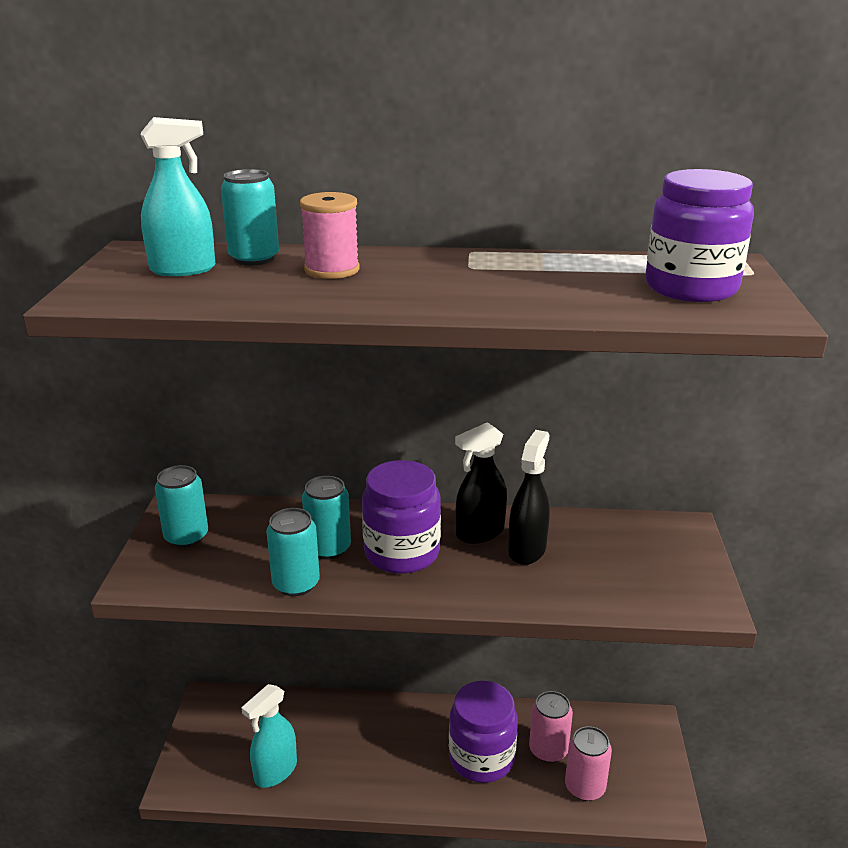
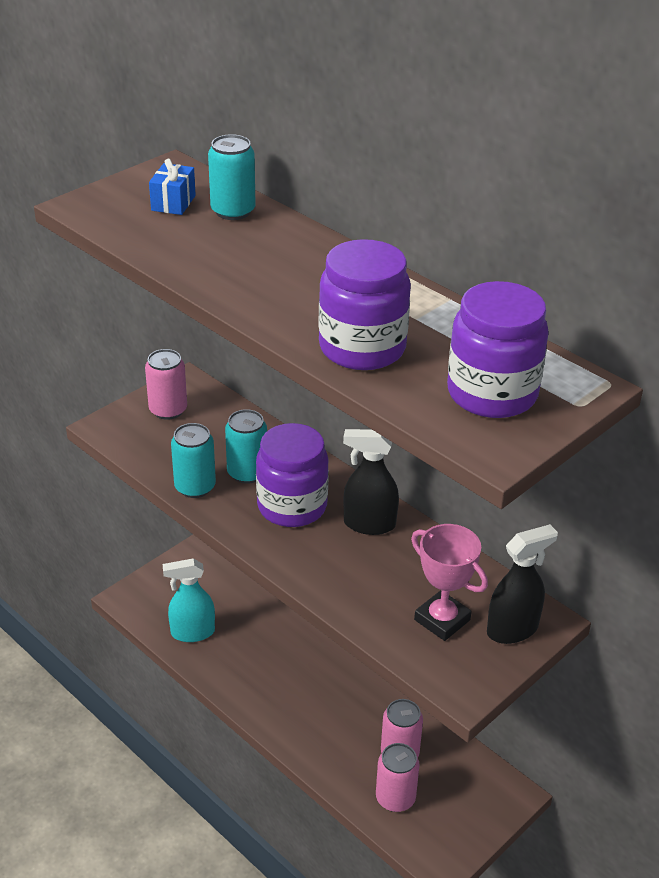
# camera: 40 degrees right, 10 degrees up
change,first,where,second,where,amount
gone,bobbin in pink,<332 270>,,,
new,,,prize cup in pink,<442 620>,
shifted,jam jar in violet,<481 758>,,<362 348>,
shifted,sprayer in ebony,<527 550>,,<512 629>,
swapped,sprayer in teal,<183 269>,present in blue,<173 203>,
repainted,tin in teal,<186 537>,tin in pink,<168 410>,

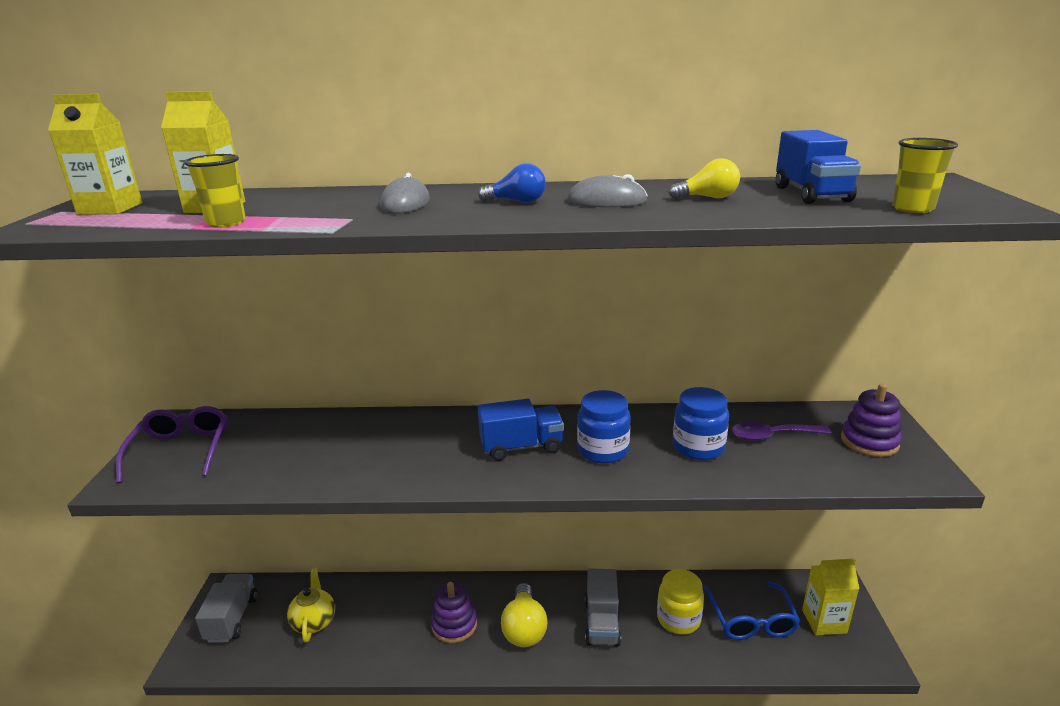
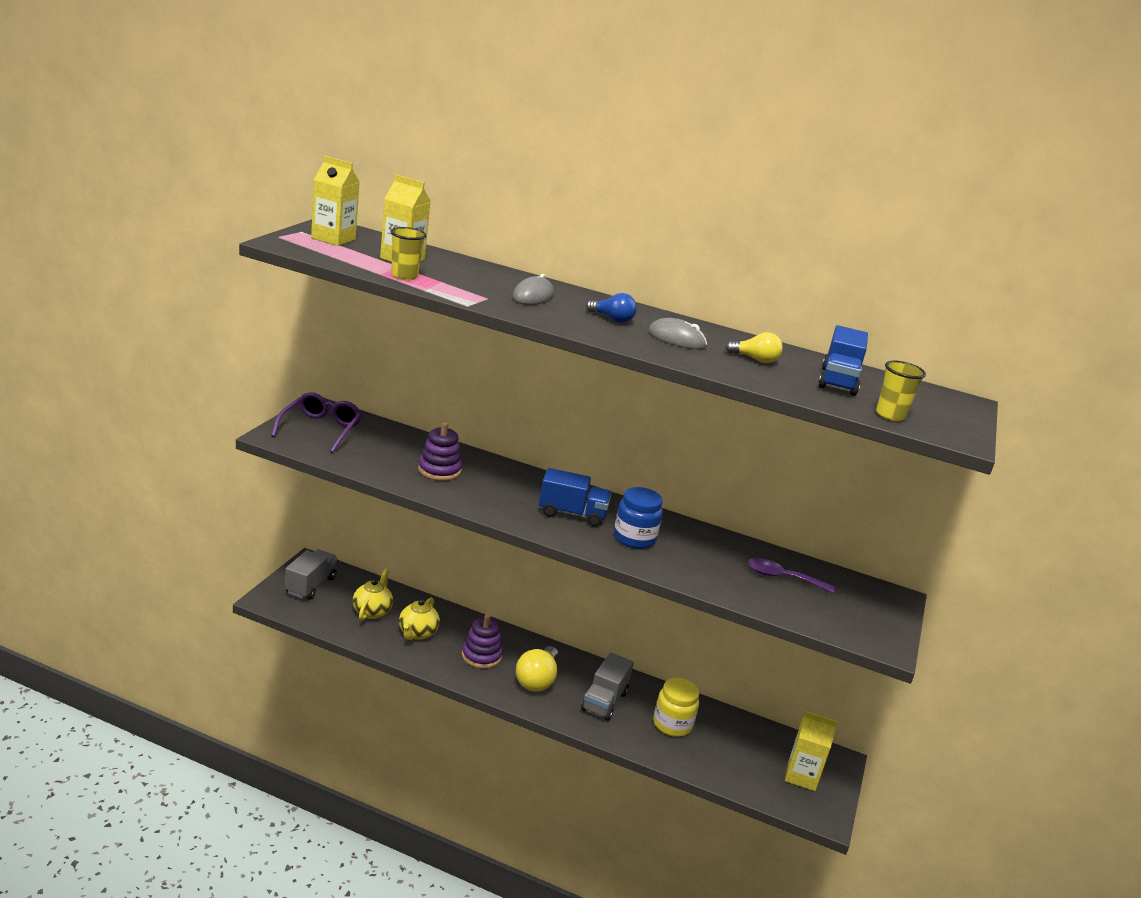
# camera: 15 degrees right, 0 degrees up
change,first,where,second,where,amount
gone,jam jar in blue,<698 447>,,,
gone,eyeglasses in blue,<751 620>,,,
new,,,china teapot in golden,<417 633>,
shifted,stacking rings in violet,<869 442>,,<439 470>,

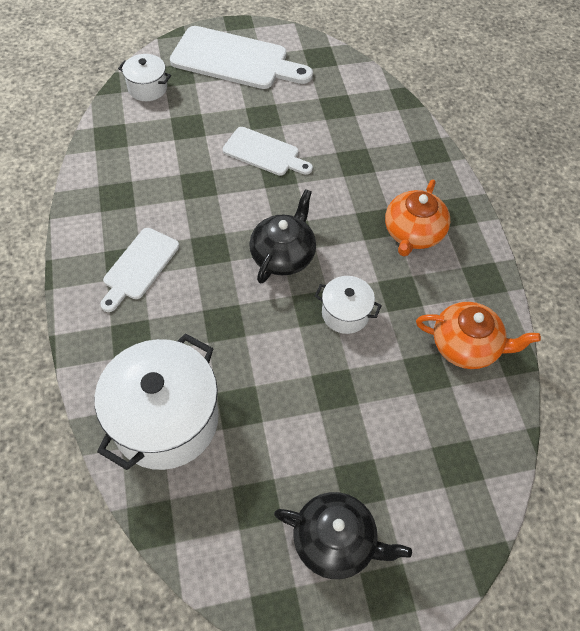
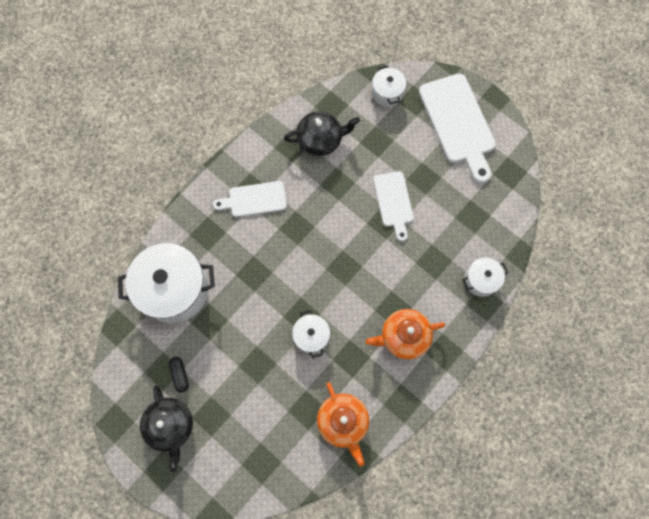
# camera: 55 degrees right, 15 degrees up
change,first,where,second,where,amount
new,,,capsule in ebony,<180 375>,
new,,,stockpot in white,<480 280>,
shifted,china teapot in ebony,<283 255>,,<320 139>,

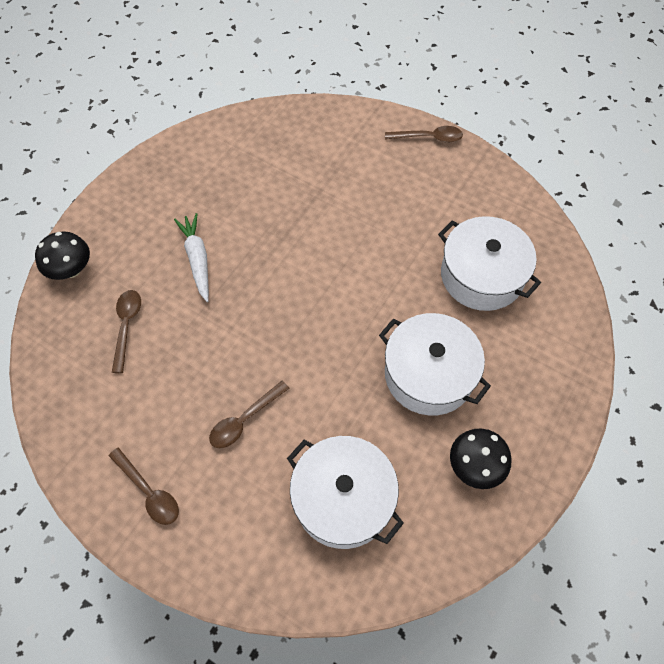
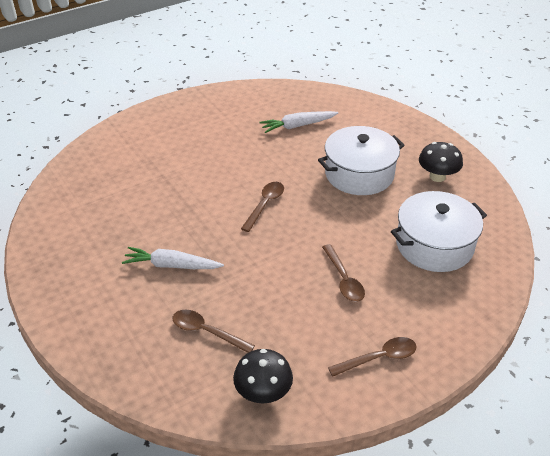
# camera: 65 degrees left, 20 degrees down
change,first,where,second,where,amount
shifted,fungus in ebony,<71 269>,,<263 393>,
shifted,tablespoon in russet,<428 138>,,<265 205>,
swapped,stockpot in white,<482 275>,carrot in white,<297 126>,

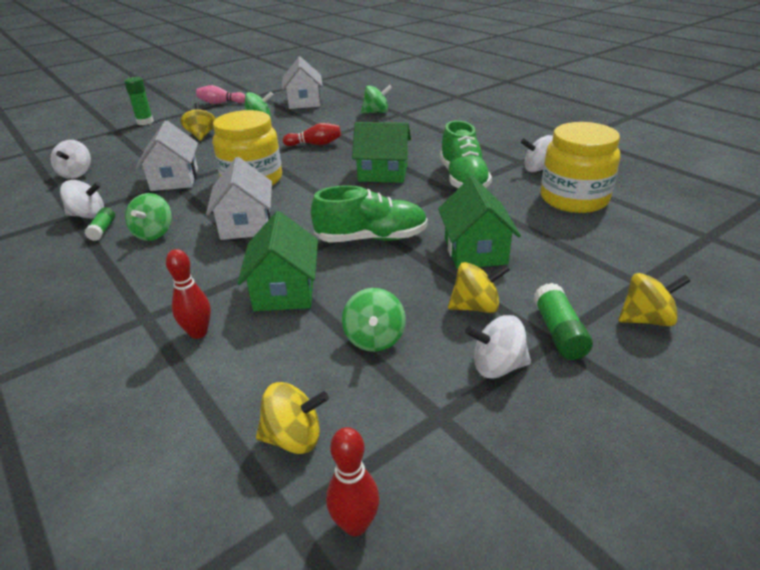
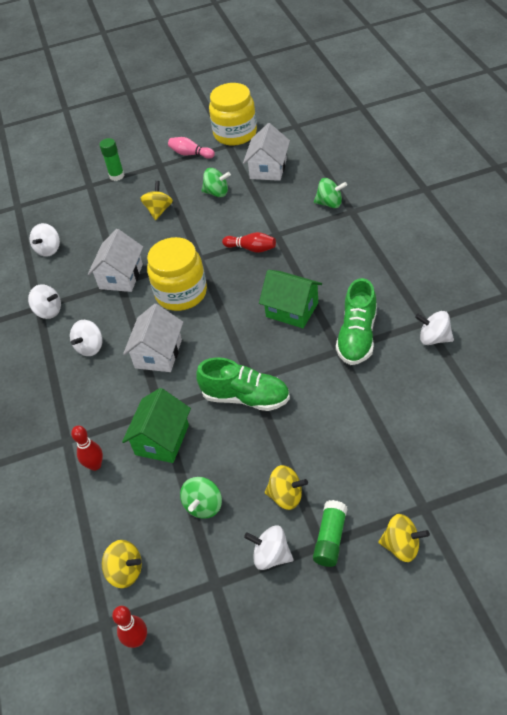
# camera: 25 degrees right, 15 degrees up
change,first,where,second,where,amount
gone,glue in emerald,<103 230>,,,
gone,toy house in emerald,<475 251>,,,
shifted,jam jar in golden,<574 199>,,<235 133>,
repainted,toy top in emerald,<154 233>,toy top in white,<90 347>,

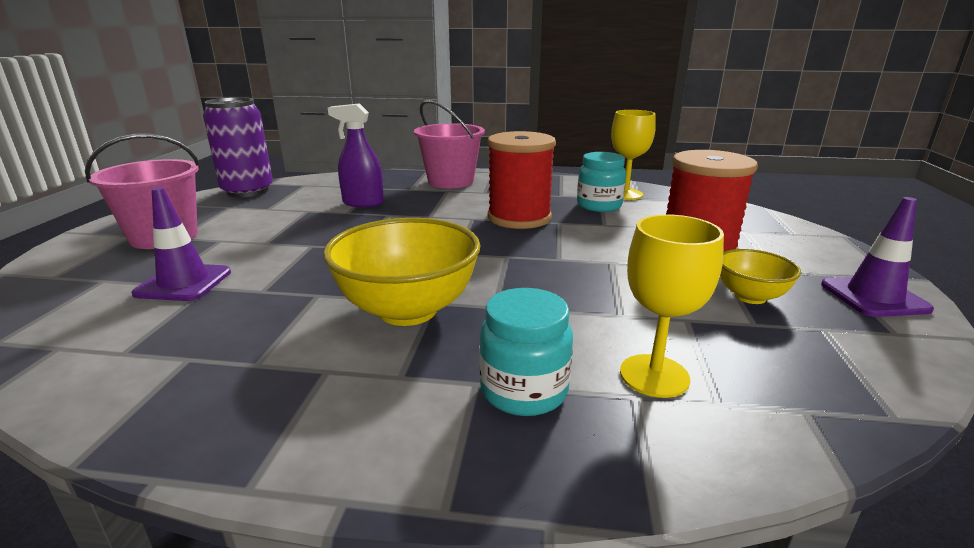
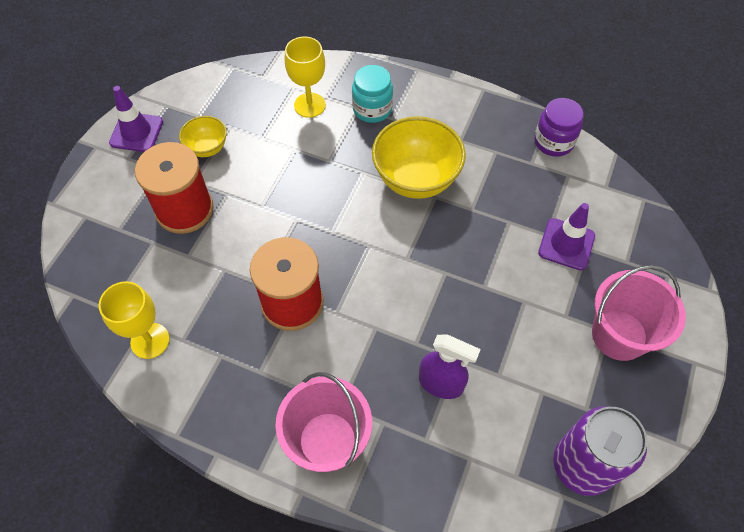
# camera: 165 degrees left, 35 degrees up
change,first,where,second,where,amount
gone,jam jar in teal,<599 206>,,,
new,,,jam jar in violet,<553 142>,

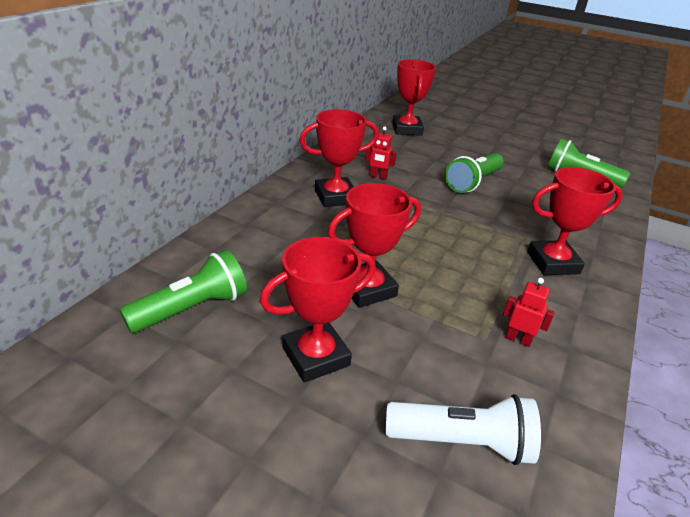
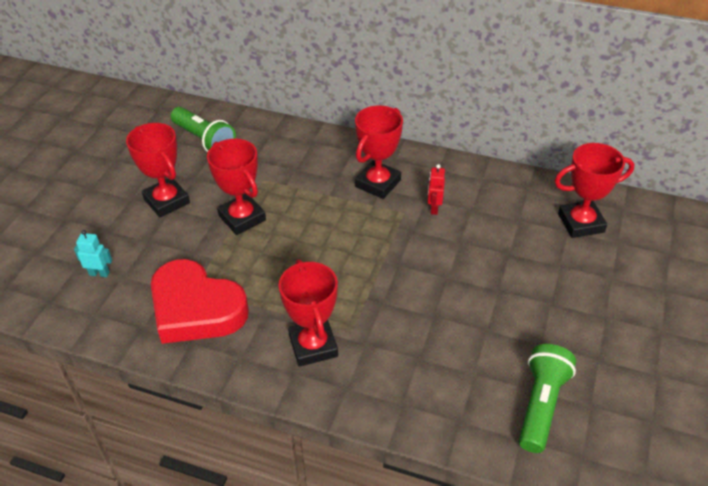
# camera: 85 degrees right, 10 degrees up
change,first,where,second,where,amount
gone,torch in emerald,<473 182>,,,
swapped,torch in white,<462 442>,toy robot in teal,<99 273>,
swapped,toy robot in scarlet,<518 339>,heart shape in scarlet,<196 308>,
rotated,prize cup in scarlet,<335 197>,,<378 183>,60 degrees clockwise

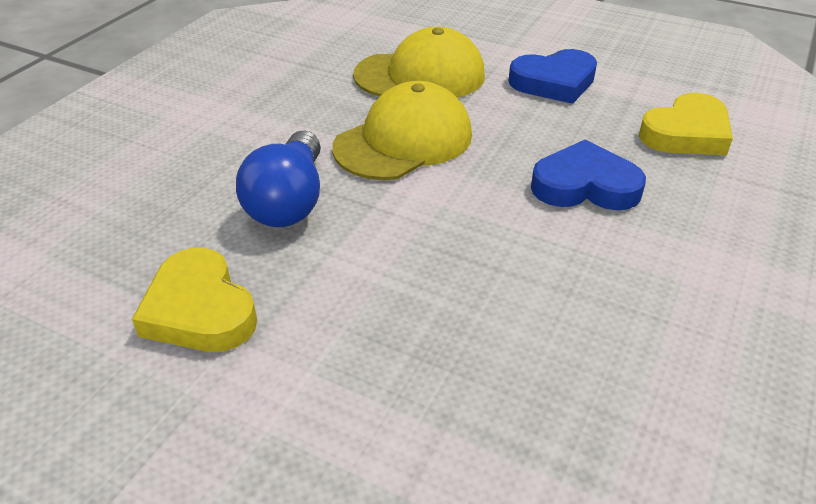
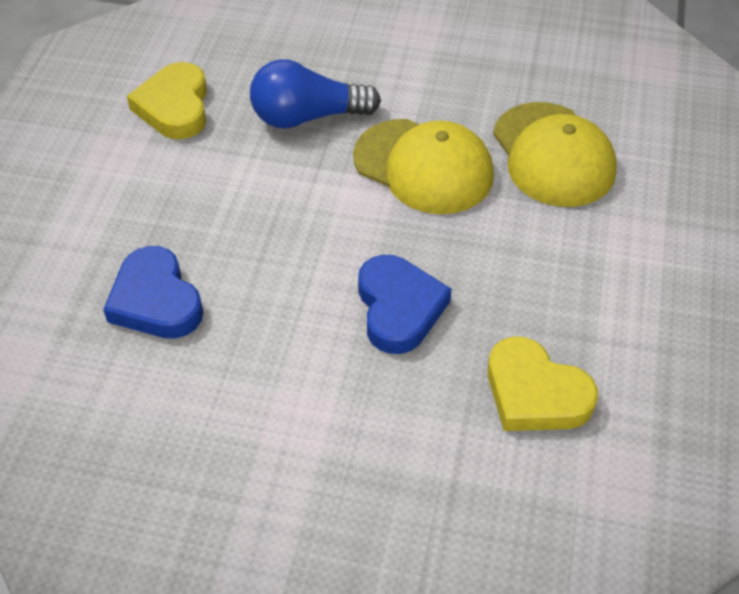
# camera: 75 degrees right, 10 degrees up
change,first,where,second,where,amount
shifted,heart shape in blue,<554 82>,,<156 300>,
rotated,heart shape in golden,<199 310>,,<174 107>,45 degrees counterclockwise

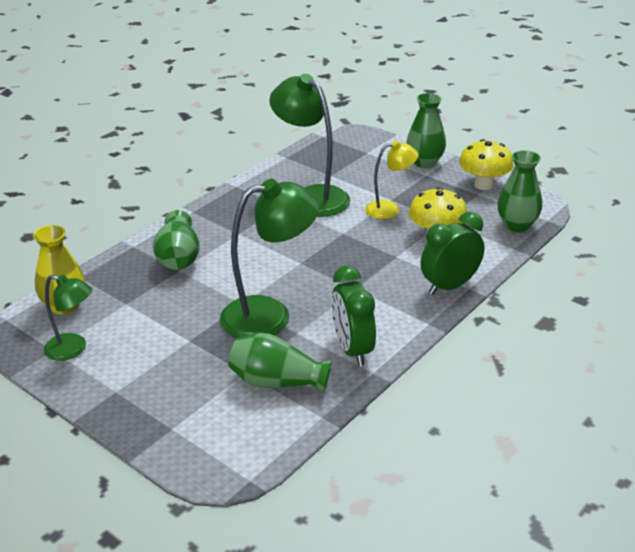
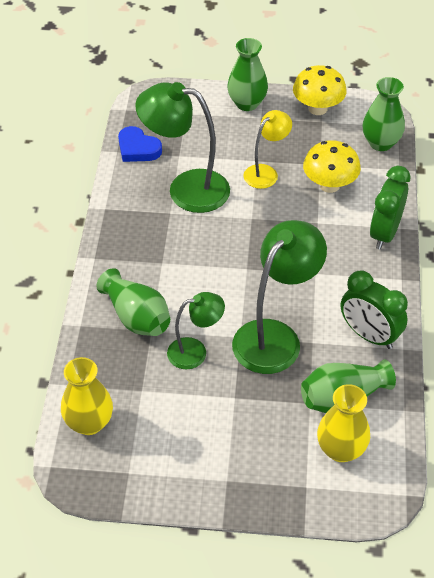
# camera: 35 degrees left, 15 degrees up
change,first,where,second,where,amount
new,,,heart shape in blue,<138 148>,
new,,,tall vase in golden,<341 449>,
shifted,desk lamp in emerald,<73 349>,,<195 351>,

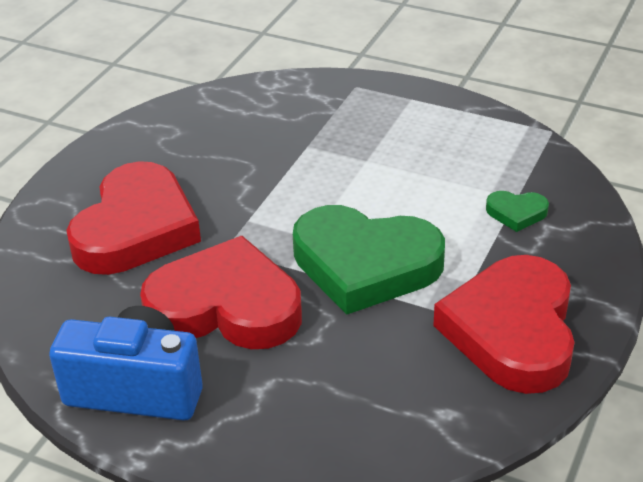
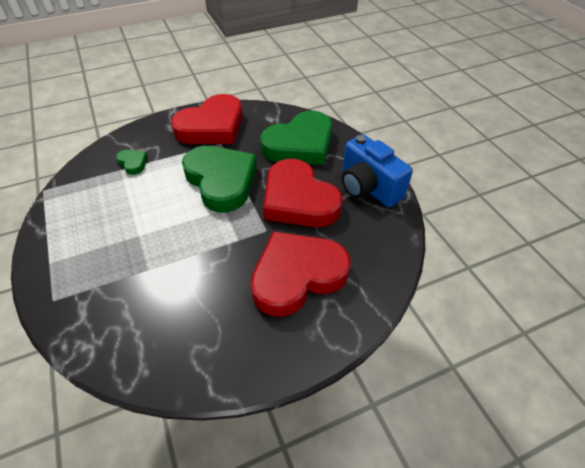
# camera: 140 degrees left, 10 degrees up
change,first,where,second,where,amount
new,,,heart shape in emerald,<300 144>,

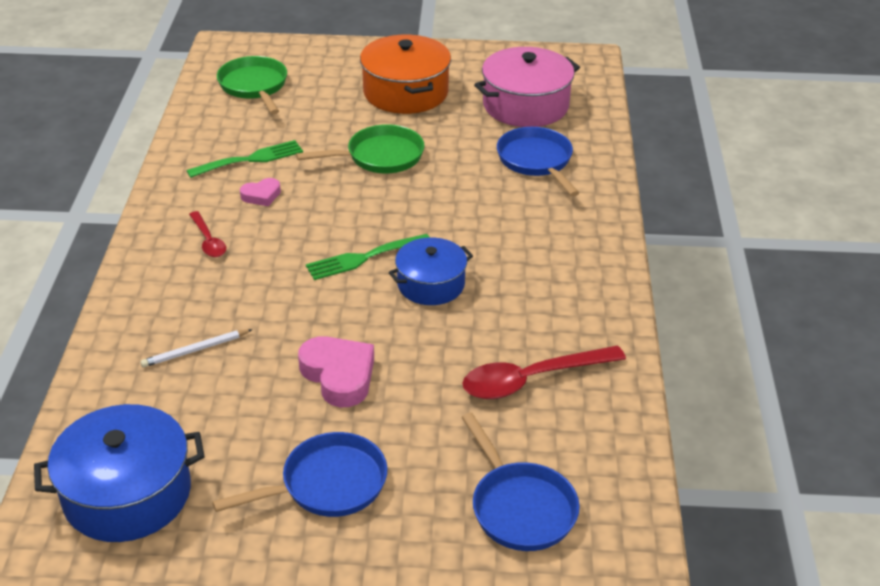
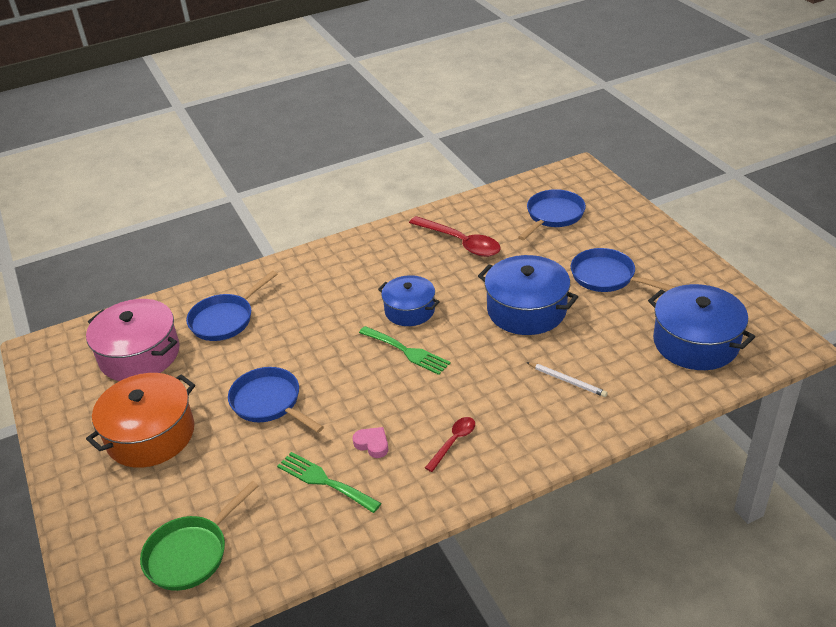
# camera: 115 degrees left, 0 degrees up
change,first,where,second,where,amount
swapped,heart shape in pink,<339 375>,stockpot in blue,<526 310>,
repainted,pan in emerald,<380 156>,pan in blue,<269 402>,

